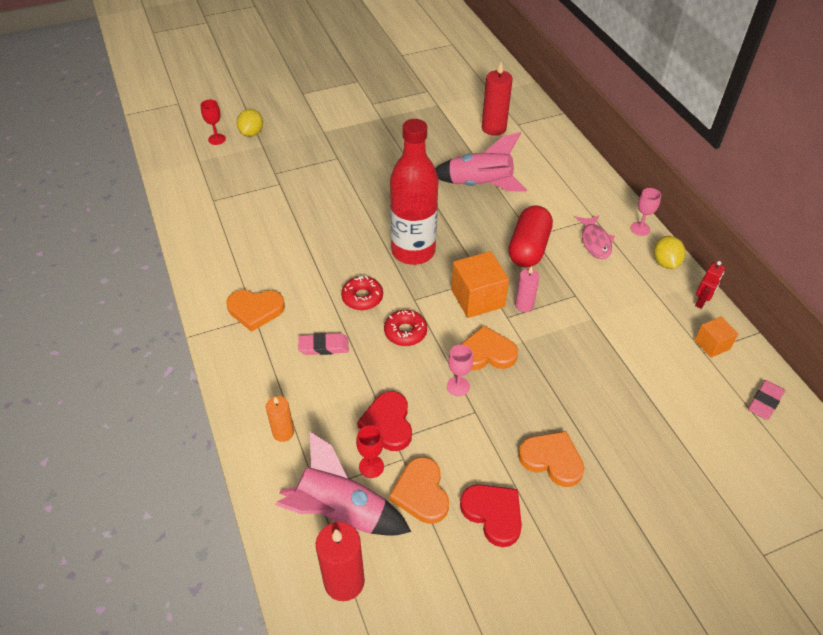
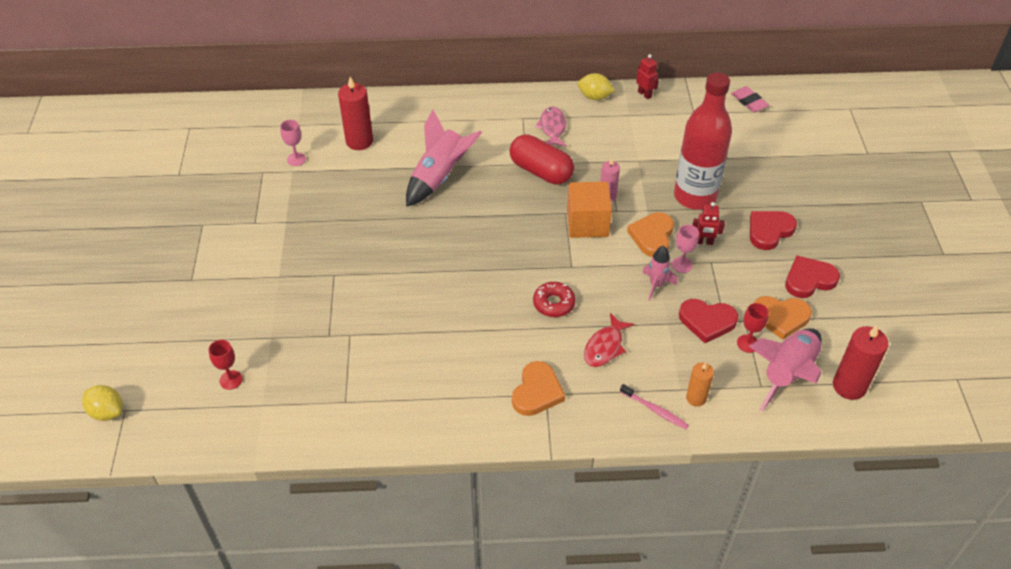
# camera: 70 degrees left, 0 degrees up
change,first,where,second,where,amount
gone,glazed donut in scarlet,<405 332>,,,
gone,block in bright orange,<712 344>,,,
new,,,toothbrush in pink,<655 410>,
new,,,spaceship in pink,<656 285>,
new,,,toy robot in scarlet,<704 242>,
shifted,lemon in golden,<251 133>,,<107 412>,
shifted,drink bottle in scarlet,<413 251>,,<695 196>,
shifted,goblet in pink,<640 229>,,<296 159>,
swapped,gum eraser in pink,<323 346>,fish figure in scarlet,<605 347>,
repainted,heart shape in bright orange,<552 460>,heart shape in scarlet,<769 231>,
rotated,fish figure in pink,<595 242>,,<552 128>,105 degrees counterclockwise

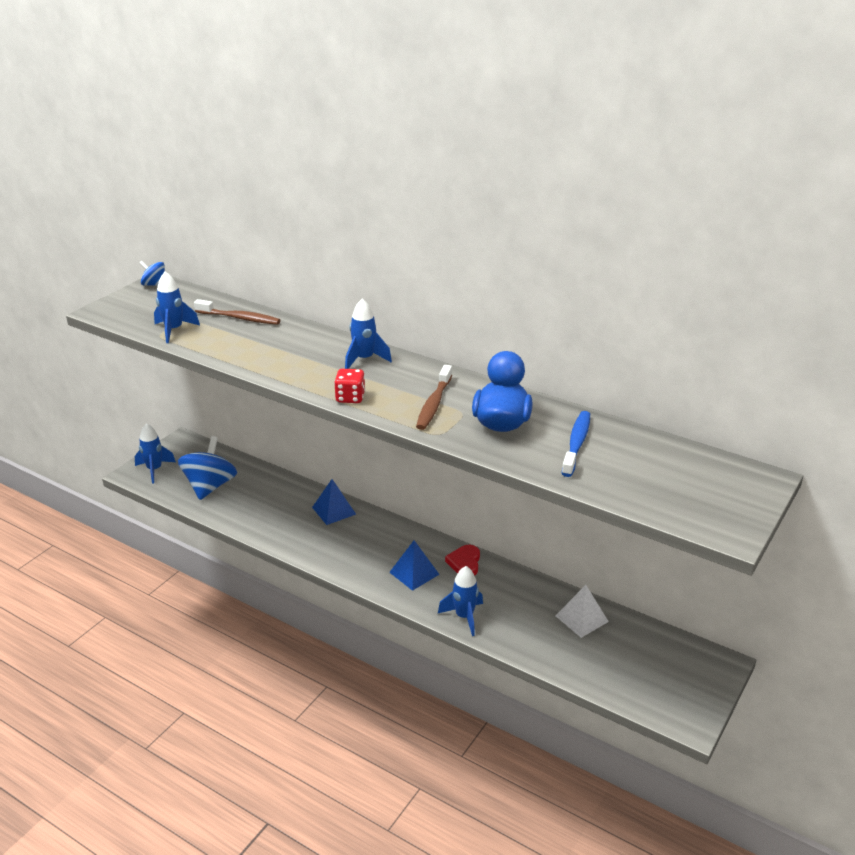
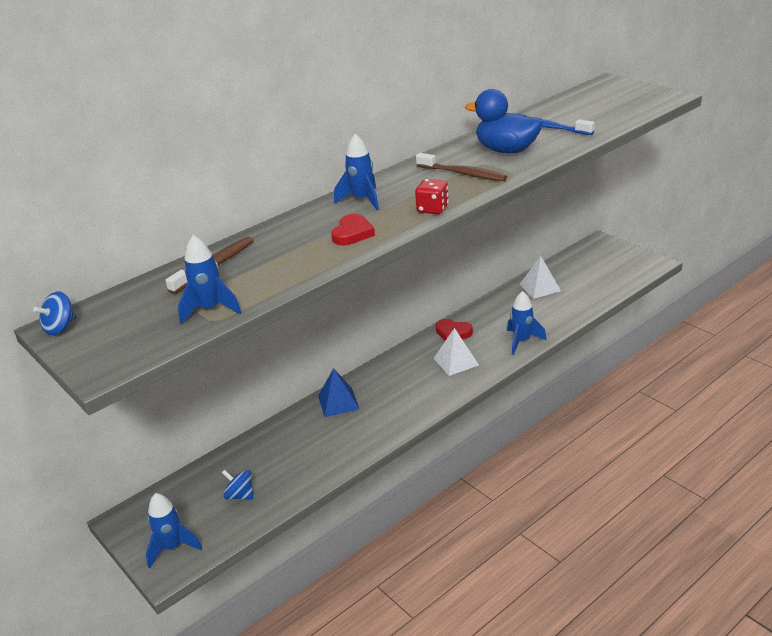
# camera: 70 degrees left, 0 degrees up
change,first,where,second,where,amount
new,,,heart shape in scarlet,<352 233>,
repainted,pyramid in blue,<414 573>,pyramid in white,<456 361>,
scaled,toy top in blue,<210 486>,,<240 495>,x0.50

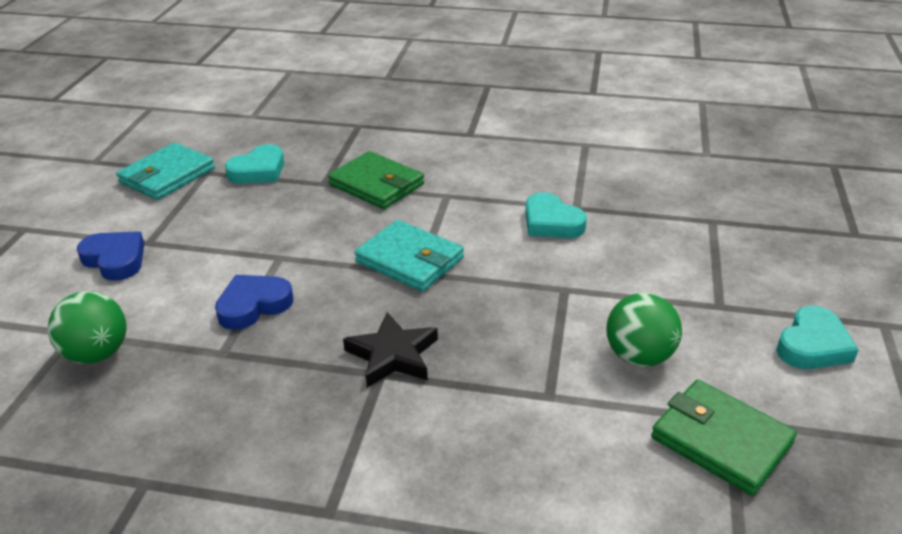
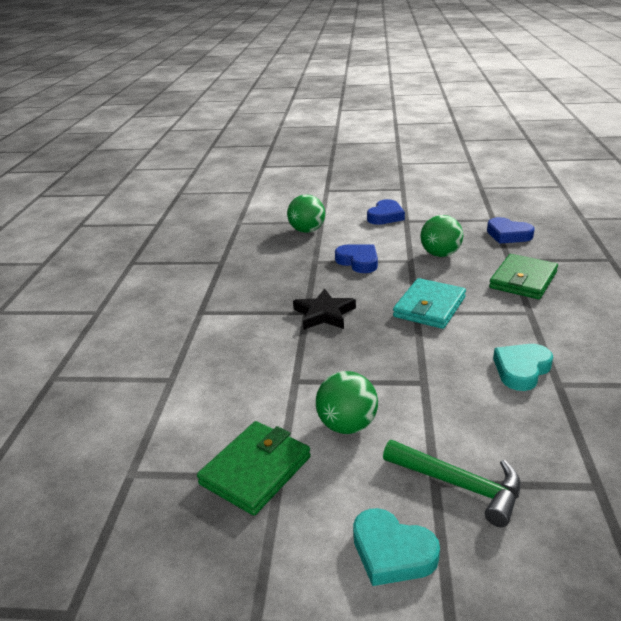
# camera: 85 degrees right, 5 degrees down
change,first,where,second,where,amount
gone,card wallet in teal,<167 175>,,,
new,,,carpenter's hammer in emerald,<460 485>,
new,,,ball in emerald,<440 254>,
repainted,heart shape in teal,<258 171>,heart shape in blue,<508 235>,

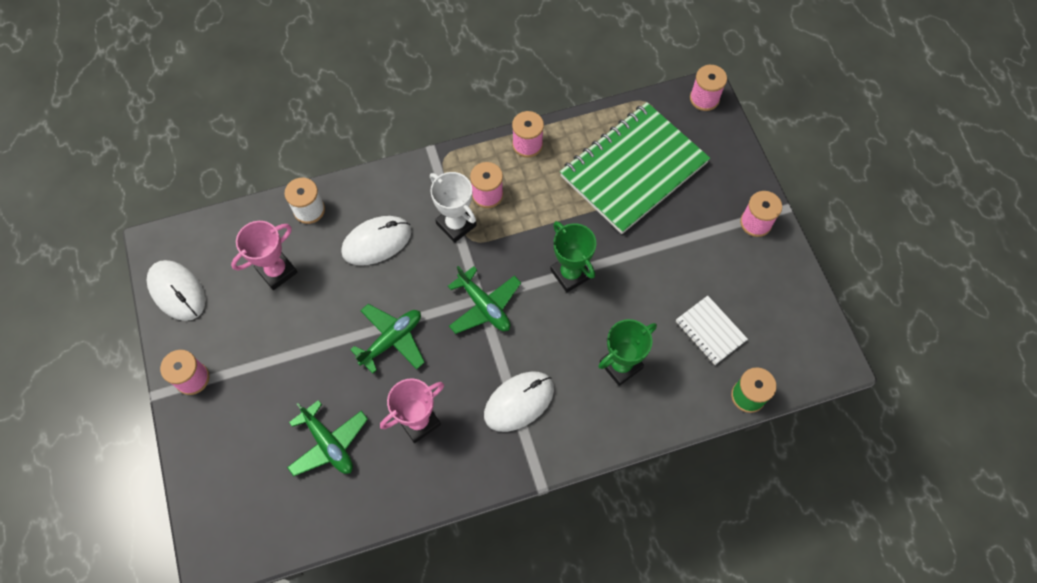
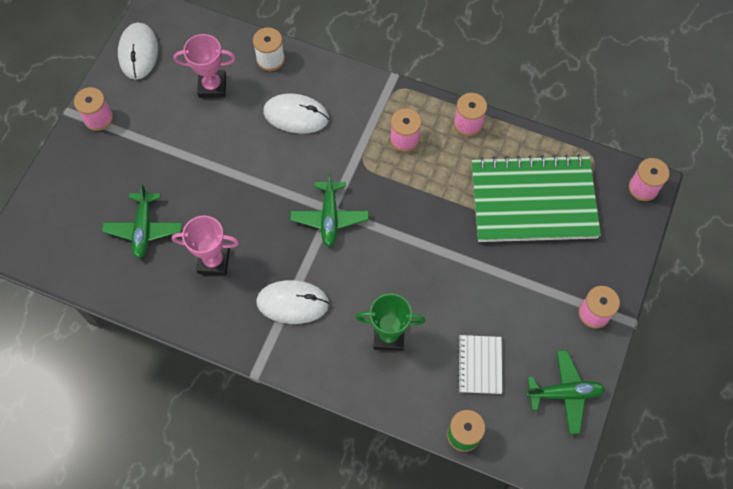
# camera: 40 degrees right, 0 degrees up
change,first,where,second,where,amount
gone,prize cup in white,<456 224>,,,
gone,prize cup in emerald,<570 274>,,,
shifted,plane in emerald,<392 340>,,<564 393>,

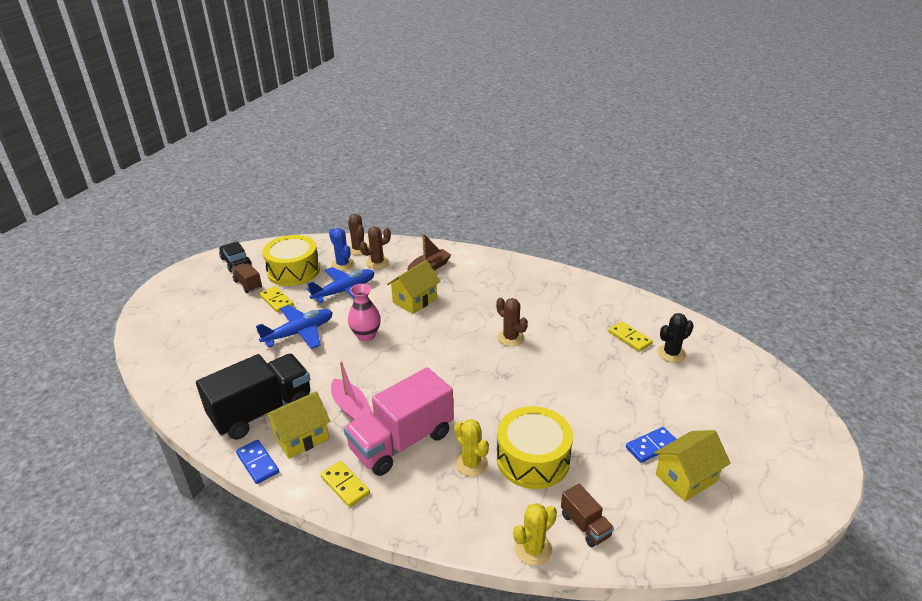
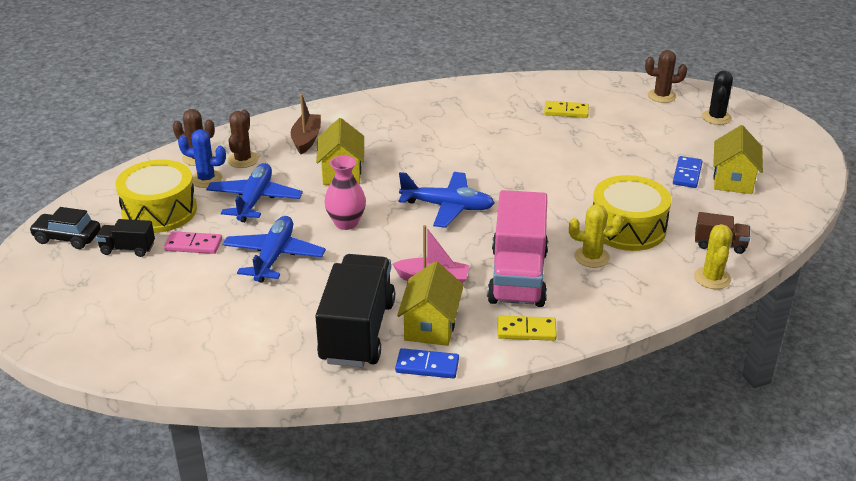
# camera: 45 degrees left, 0 degrees up
change,first,where,second,where,amount
new,,,plane in blue,<447 207>,
shifted,prickly plant in russet,<510 338>,,<661 96>,
shifted,prickly plant in ebony,<671 353>,,<716 117>,
repainted,lorry in russet,<248 284>,lorry in ebony,<128 249>,
repainted,domino in golden,<276 301>,domino in pink,<193 245>,

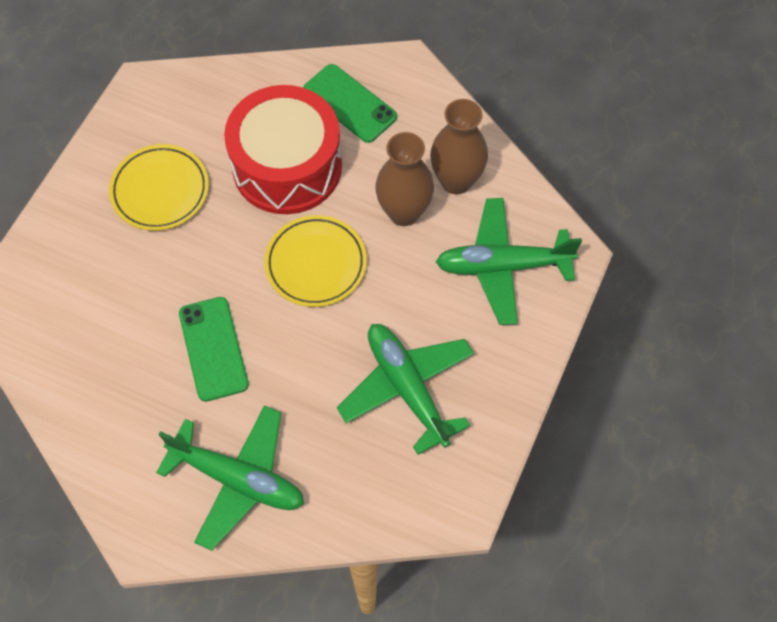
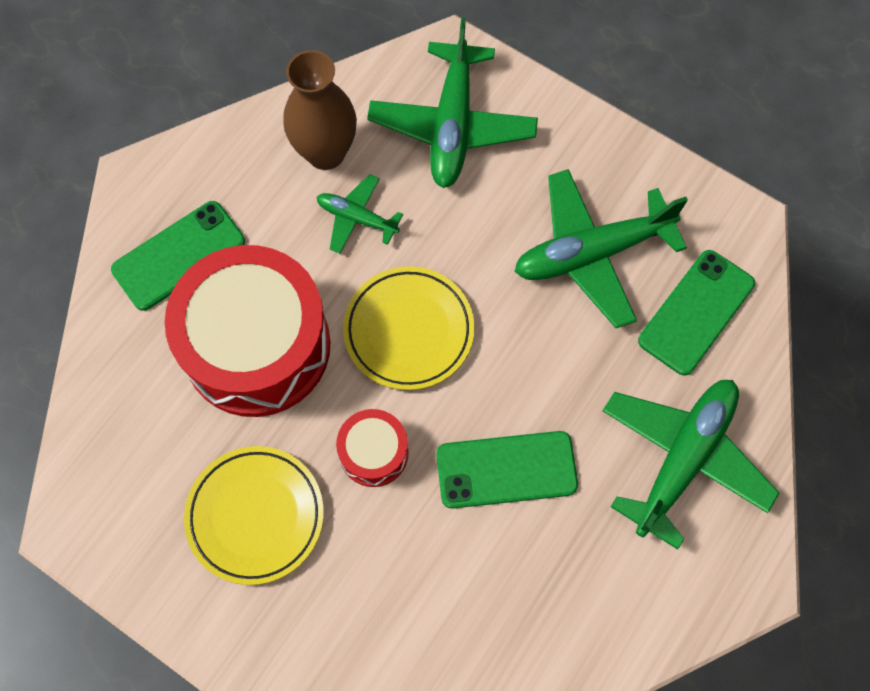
# camera: 80 degrees left, 5 degrees up
change,first,where,second,where,amount
new,,,toy drum in scarlet,<374 453>,
new,,,phone in emerald,<696 312>,
swapped,tall vase in russet,<404 212>,plane in emerald,<357 218>,

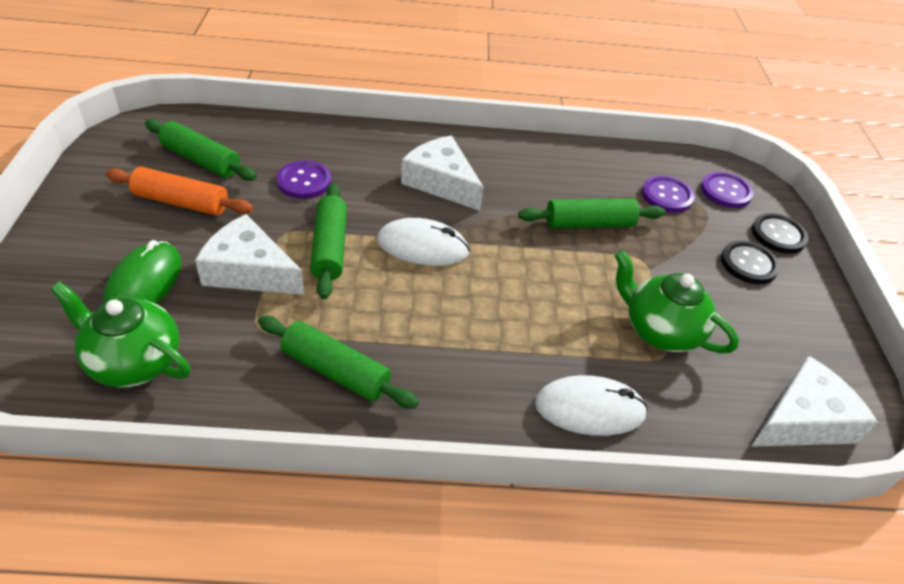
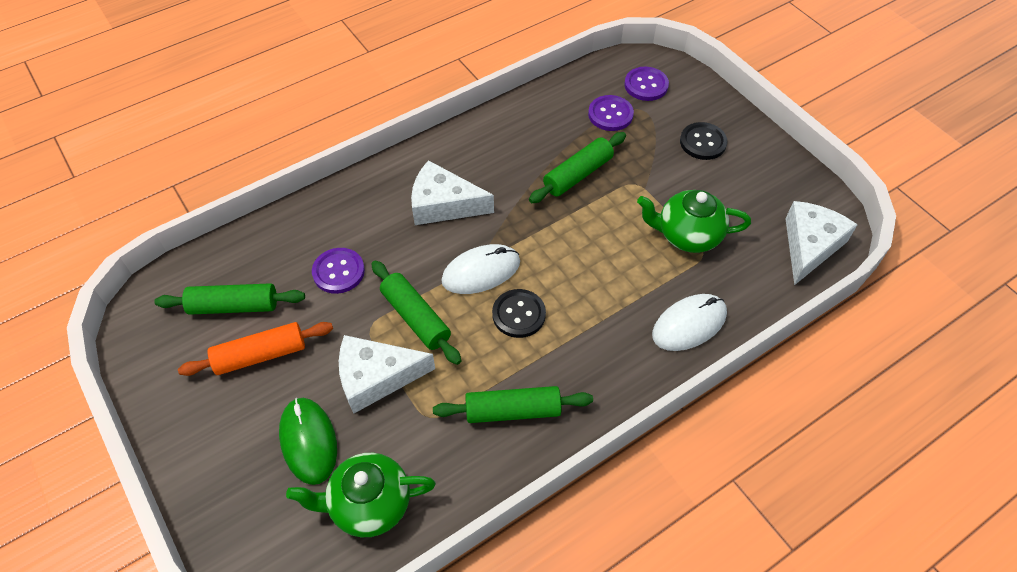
# camera: 30 degrees left, 10 degrees up
change,first,where,second,where,amount
shifted,sewing button in ebony,<778 235>,,<519 314>,

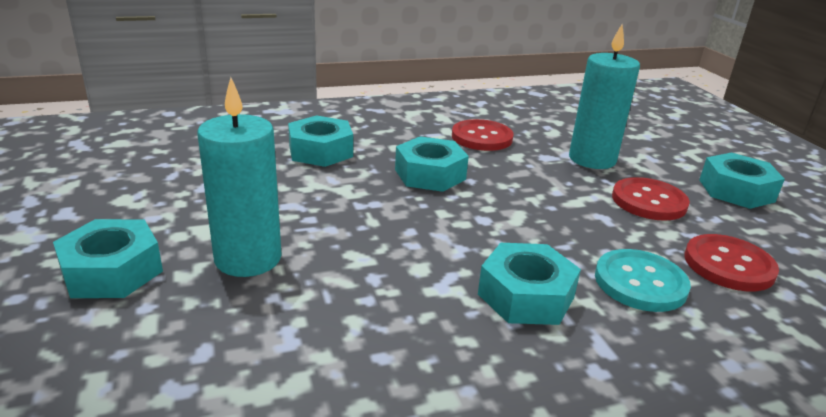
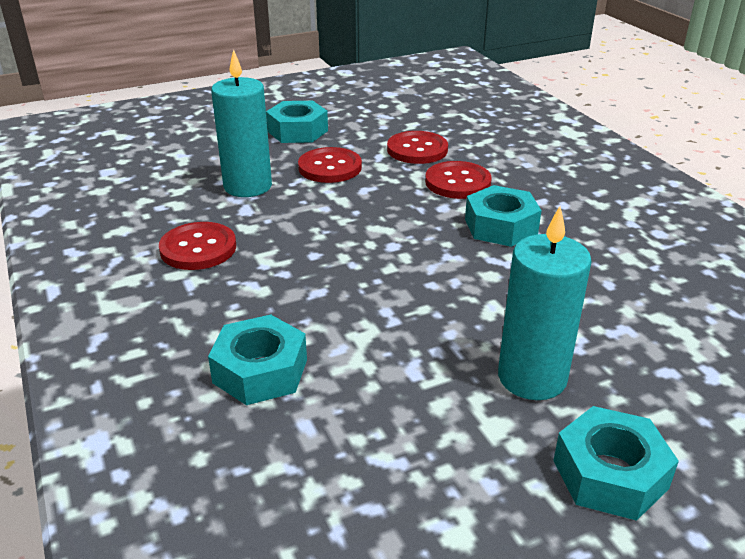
# camera: 95 degrees left, 5 degrees up
change,first,where,second,where,amount
gone,hex nut in teal,<430 174>,,,
repainted,sewing button in teal,<640 282>,sewing button in scarlet,<458 182>,

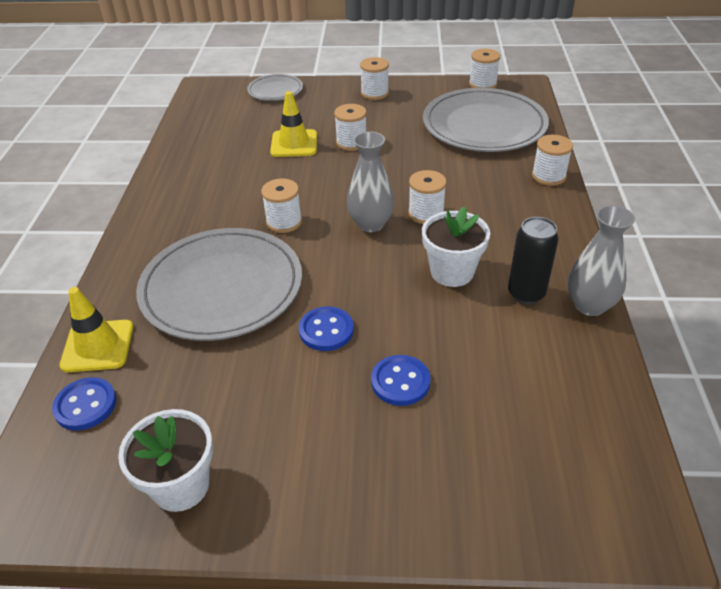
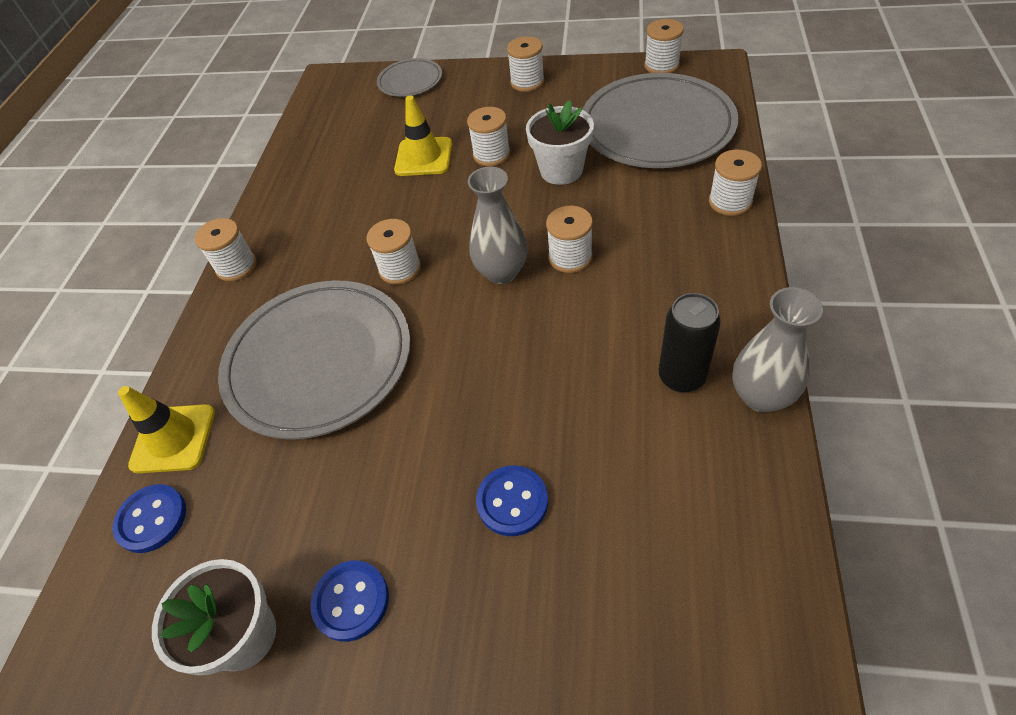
# camera: 10 degrees right, 10 degrees up
change,first,where,second,where,amount
new,,,bobbin in white,<236 266>,
shifted,sewing button in blue,<326 330>,,<351 601>,
shifted,plant pot in white,<452 272>,,<561 170>,

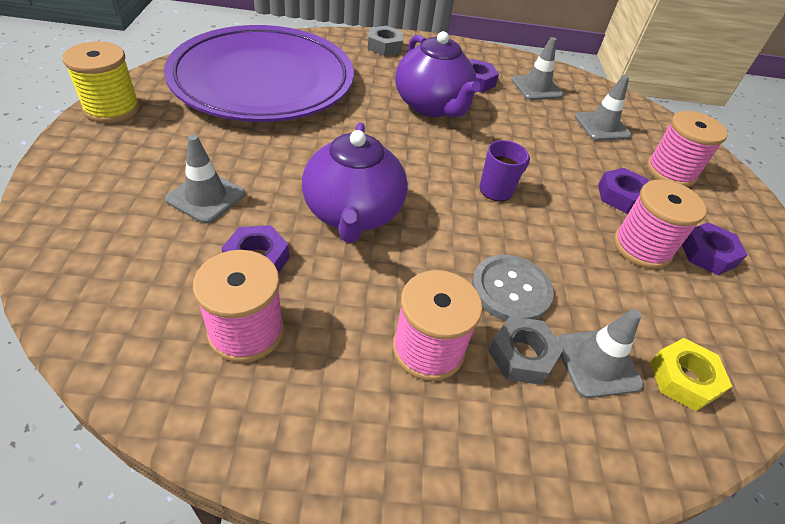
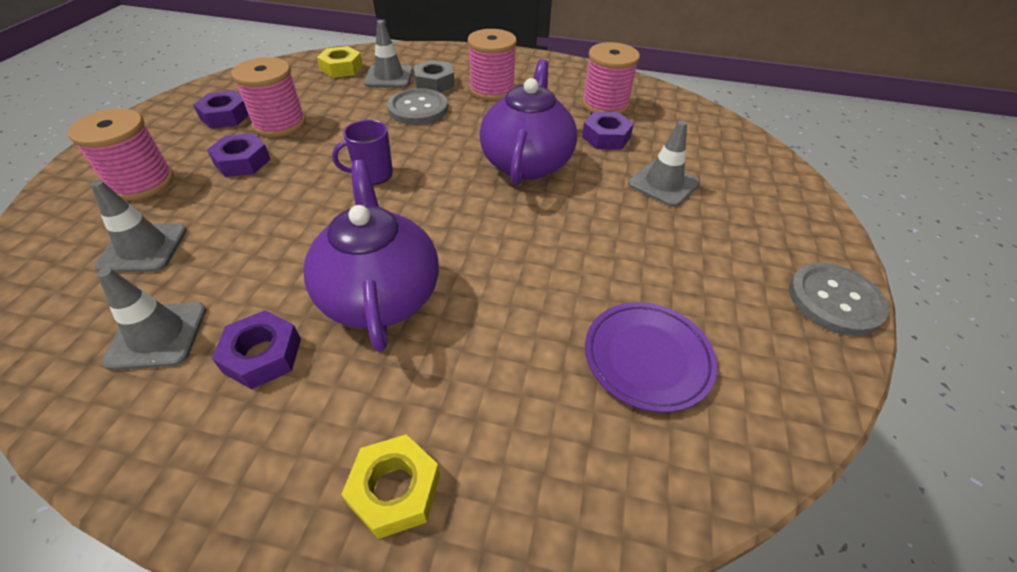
# camera: 165 degrees left, 0 degrees up
change,first,where,second,where,amount
swapped,bobbin in golden,<112 108>,sewing button in ash-grey,<834 300>,
repainted,hex nut in ash-grey,<384 46>,hex nut in golden,<395 490>,
scaled,plate in violet,<263 81>,,<647 358>,x0.42

